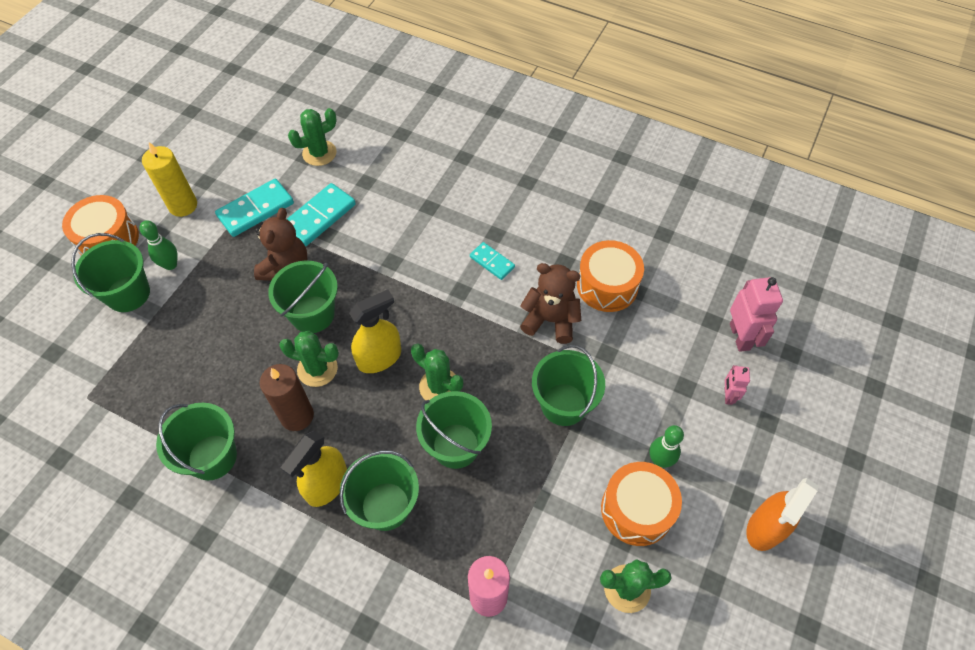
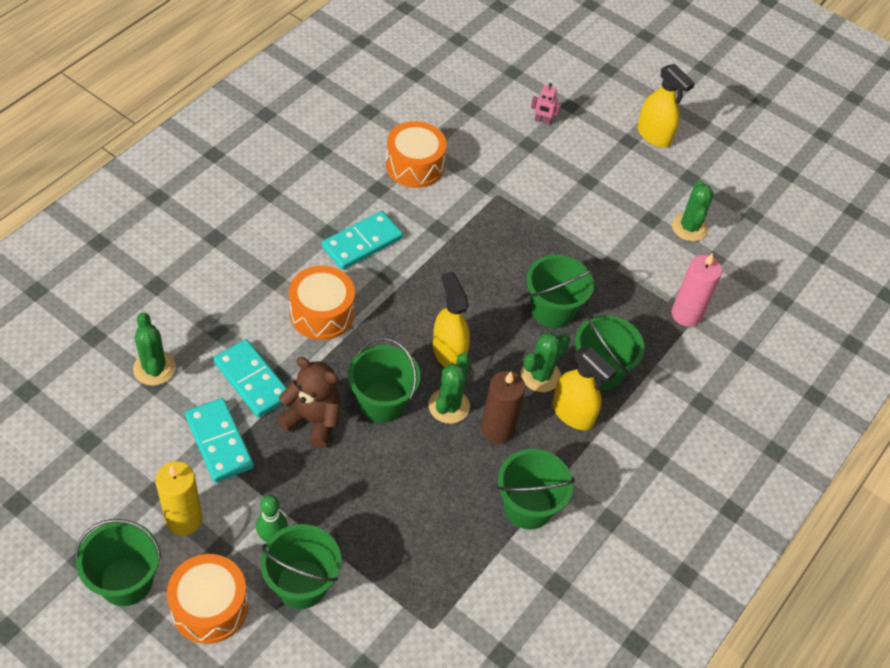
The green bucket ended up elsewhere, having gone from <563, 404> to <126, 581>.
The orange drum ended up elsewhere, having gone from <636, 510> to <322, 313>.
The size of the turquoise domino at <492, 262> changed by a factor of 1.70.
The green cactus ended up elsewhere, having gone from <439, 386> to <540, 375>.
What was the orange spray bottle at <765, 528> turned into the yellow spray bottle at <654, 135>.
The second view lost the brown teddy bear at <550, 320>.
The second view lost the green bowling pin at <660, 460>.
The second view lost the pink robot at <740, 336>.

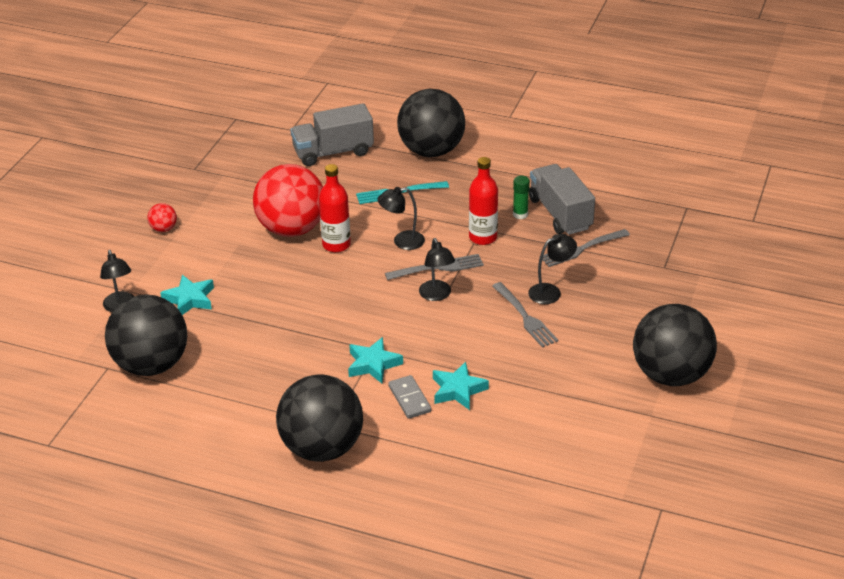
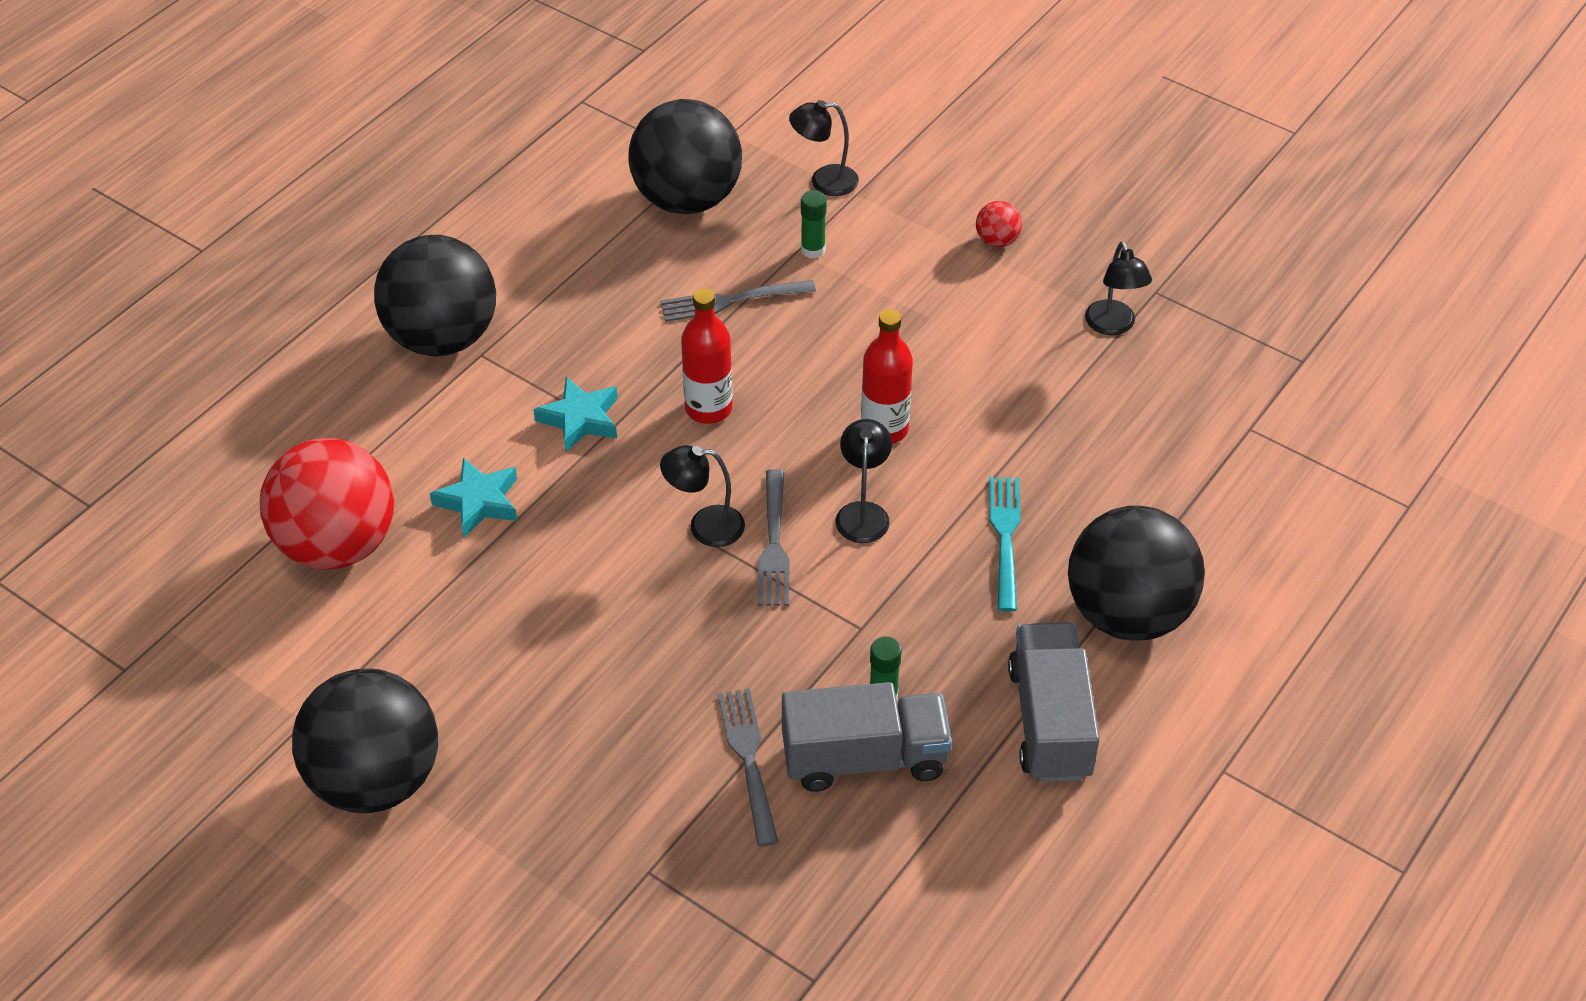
The red ball ended up elsewhere, having gone from <292, 229> to <338, 545>.
The grey fork ended up elsewhere, having gone from <524, 316> to <732, 300>.
The red bottle ended up elsewhere, having gone from <483, 237> to <708, 408>.
Where the turquoise star stood at <190, 299>, the green glue stick came to stand at <813, 250>.
The grey truck ended up elsewhere, having gone from <333, 152> to <1050, 722>.
The black lamp ended up elsewhere, having gone from <551, 292> to <1113, 326>.
The second view lost the grey domino at <409, 399>.

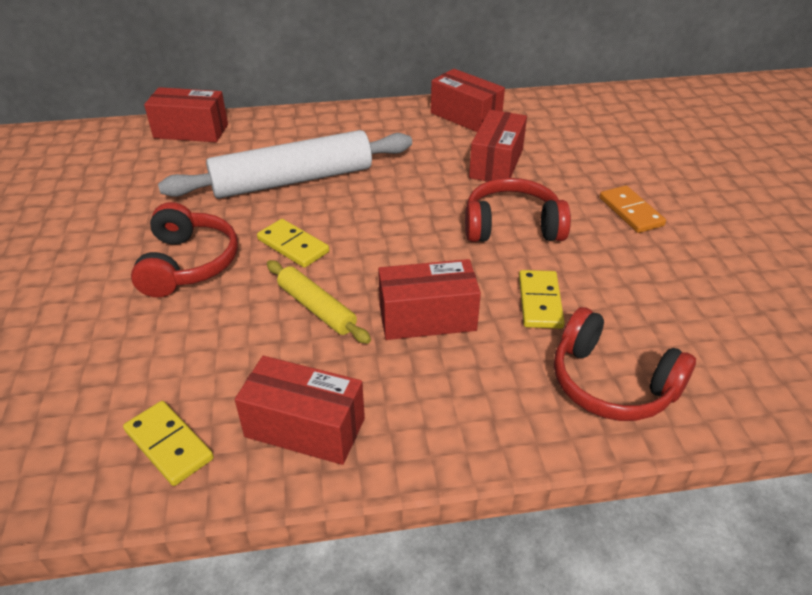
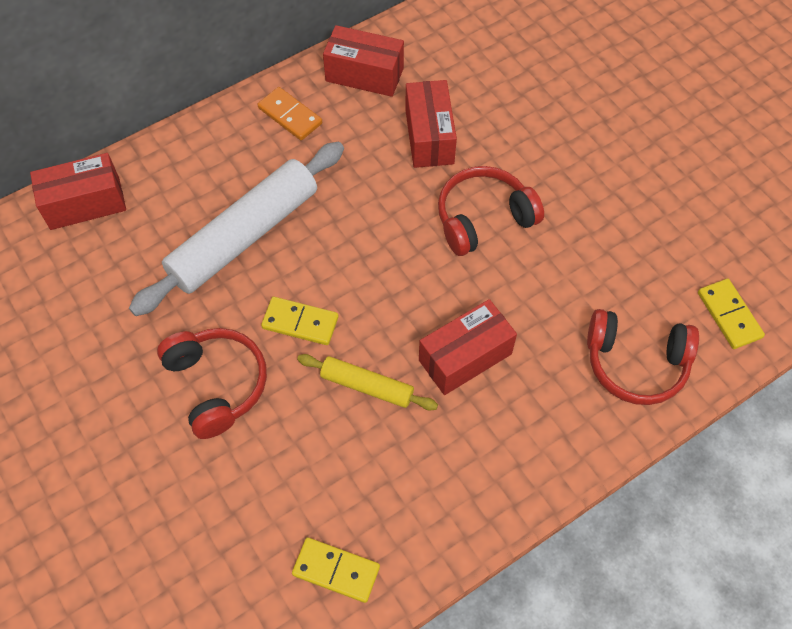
The orange domino ended up elsewhere, having gone from <631, 212> to <290, 115>.
The yellow domino ended up elsewhere, having gone from <539, 301> to <729, 315>.
The second view lost the red box at <305, 427>.

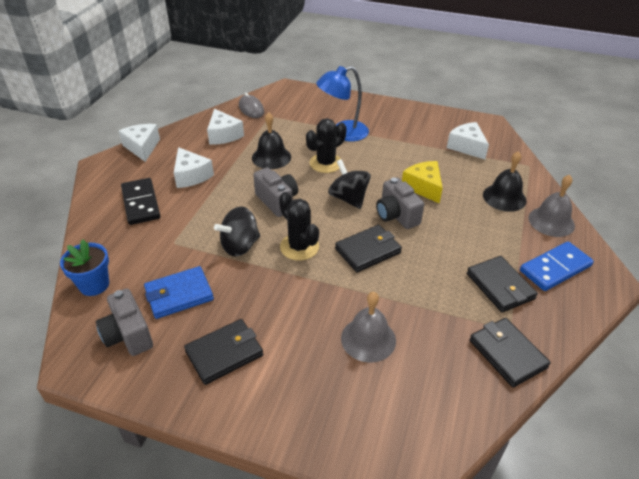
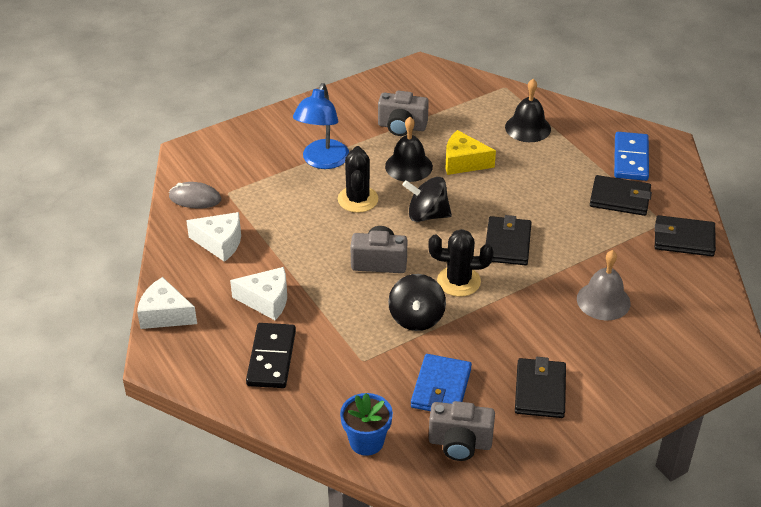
The black domino at <140, 203> ended up facing another way, 75 degrees clockwise from before.
The grey camera ended up elsewhere, having gone from <396, 215> to <402, 127>.
The black bell ended up elsewhere, having gone from <271, 157> to <408, 166>.
The second view lost the white cheese at <466, 147>.
The second view lost the grey bell at <551, 221>.

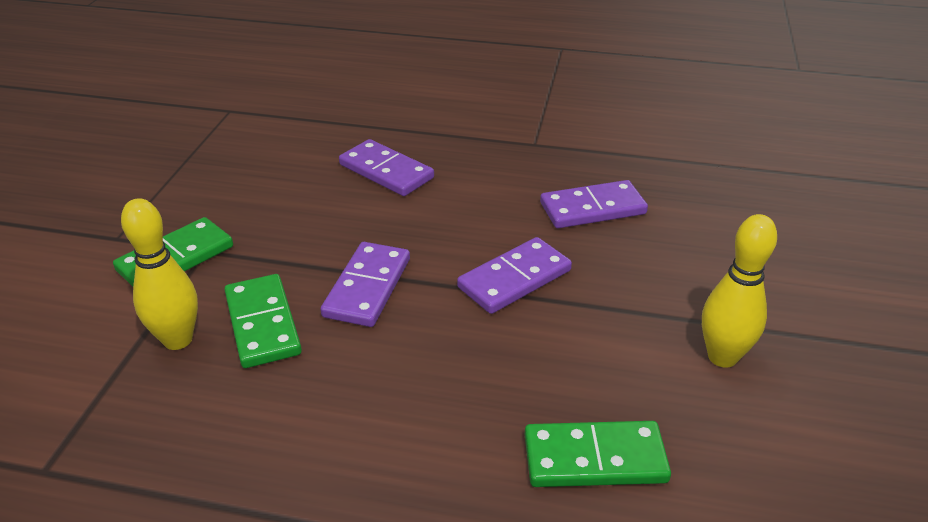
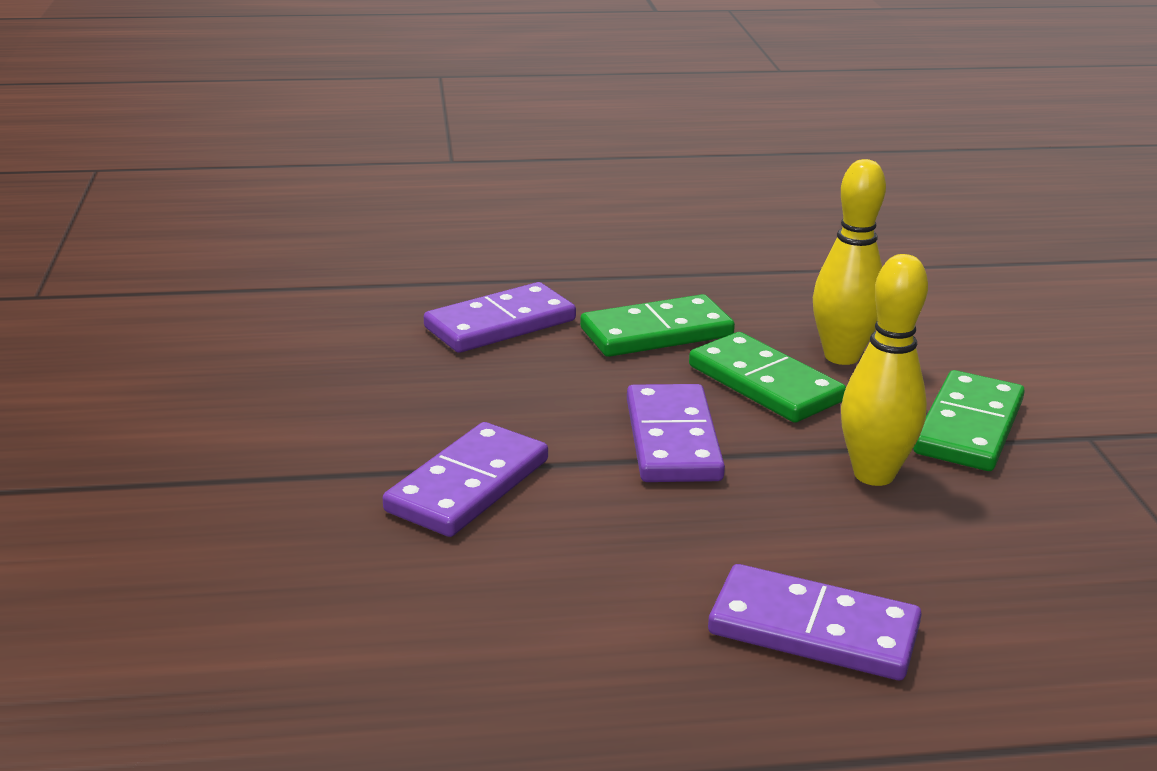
The purple domino ended up elsewhere, having gone from <592, 208> to <500, 324>.
The green domino ended up elsewhere, having gone from <594, 458> to <656, 333>.
The yellow bowling pin ended up elsewhere, having gone from <722, 357> to <874, 475>.

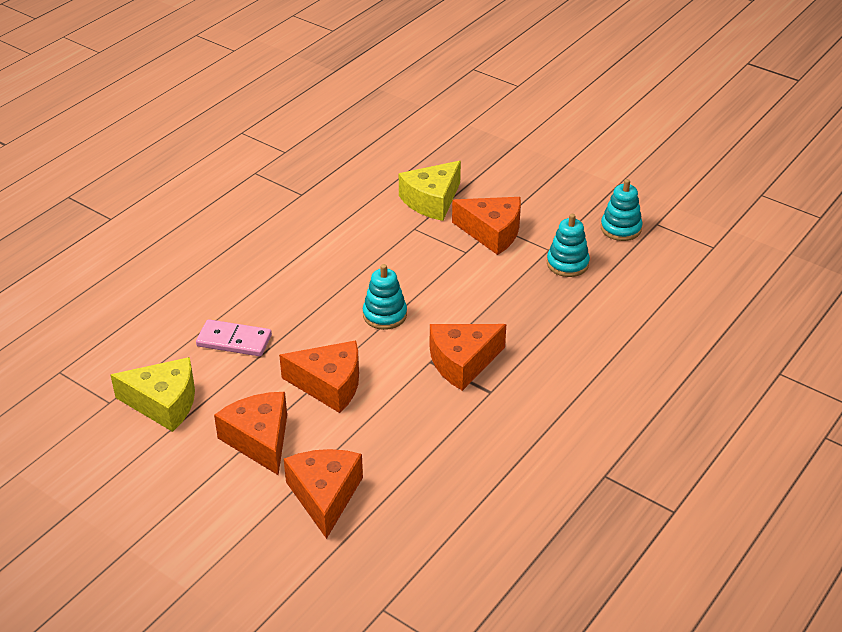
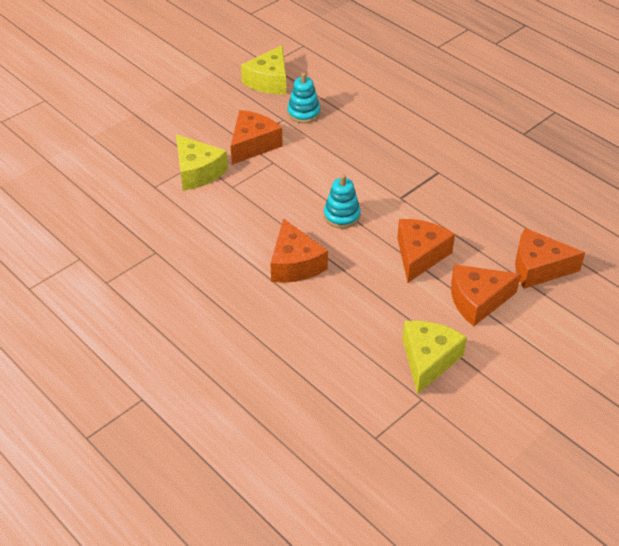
Where the turquoise stacking toy stood at <620, 228>, the yellow cheese came to stand at <269, 81>.
The orange cheese ended up elsewhere, having gone from <462, 362> to <295, 264>.
The second view lost the pink domino at <234, 341>.

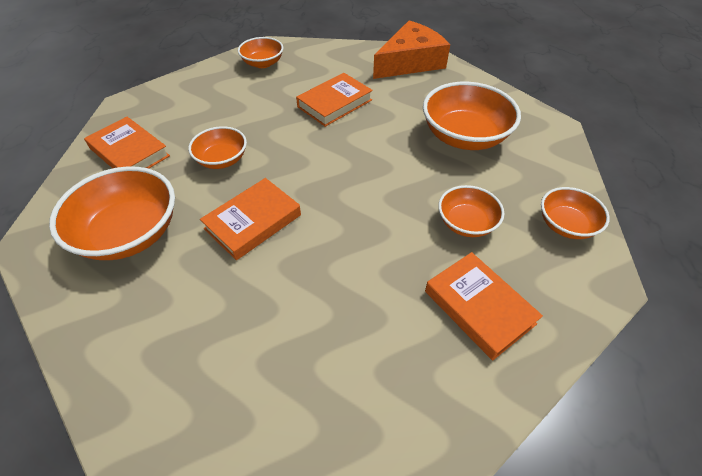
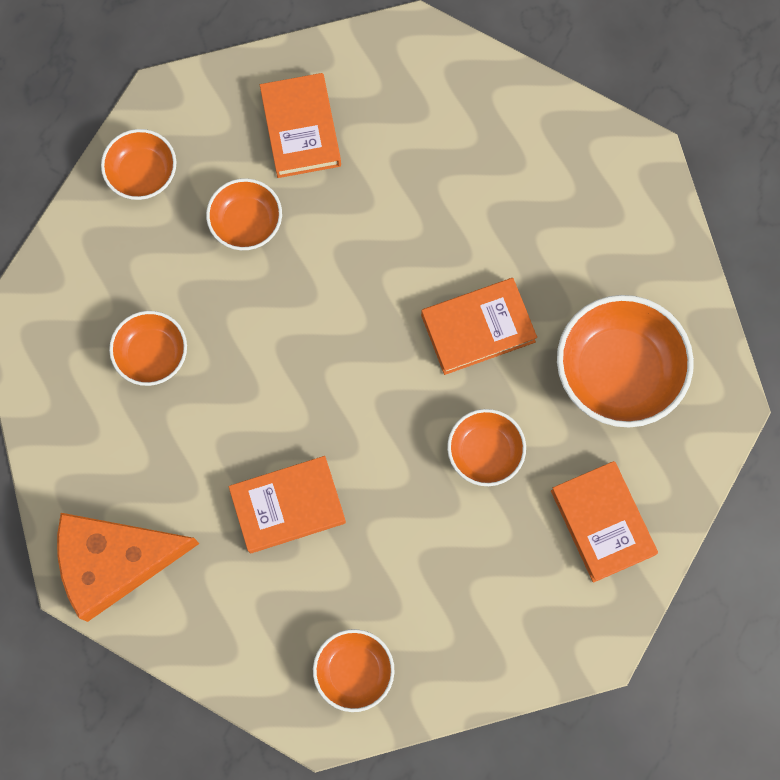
The size of the orange bowl at <464, 136> changed by a factor of 0.58.

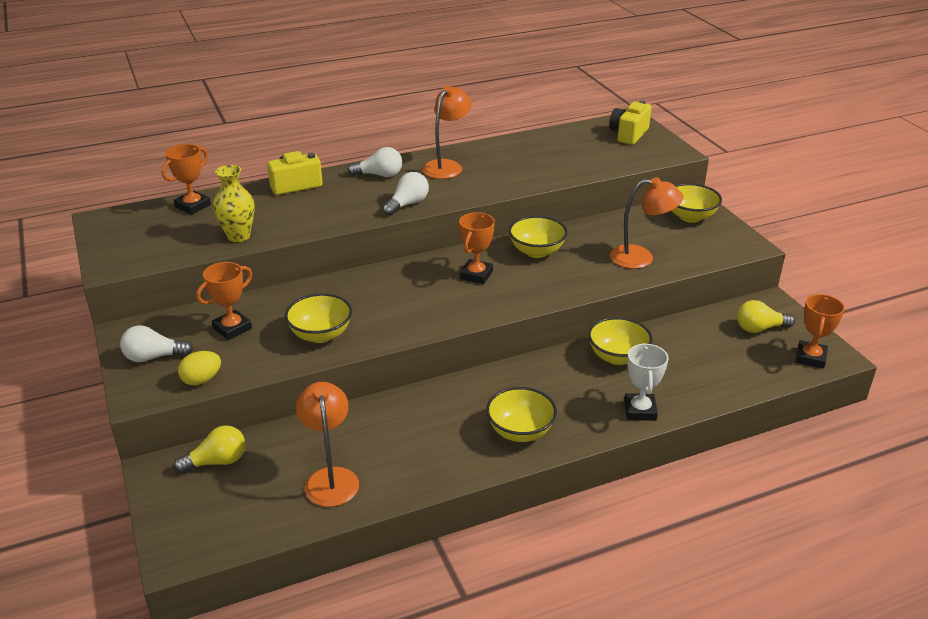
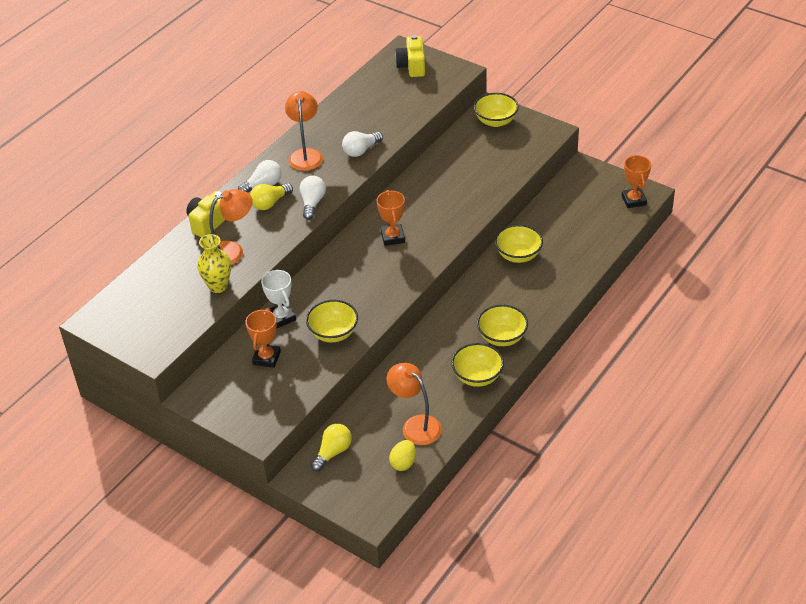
The orange lamp ended up elsewhere, having gone from <641, 258> to <232, 251>.
The yellow light bulb ended up elsewhere, having gone from <759, 328> to <270, 203>.
The white trophy ended up elsewhere, having gone from <640, 410> to <281, 317>.
The white light bulb ended up elsewhere, having gone from <153, 357> to <361, 150>.
The yellow egg ended up elsewhere, having gone from <202, 380> to <403, 463>.
The yellow bowl ended up elsewhere, having gone from <536, 251> to <477, 376>.
The second view lost the orange trophy at <193, 206>.

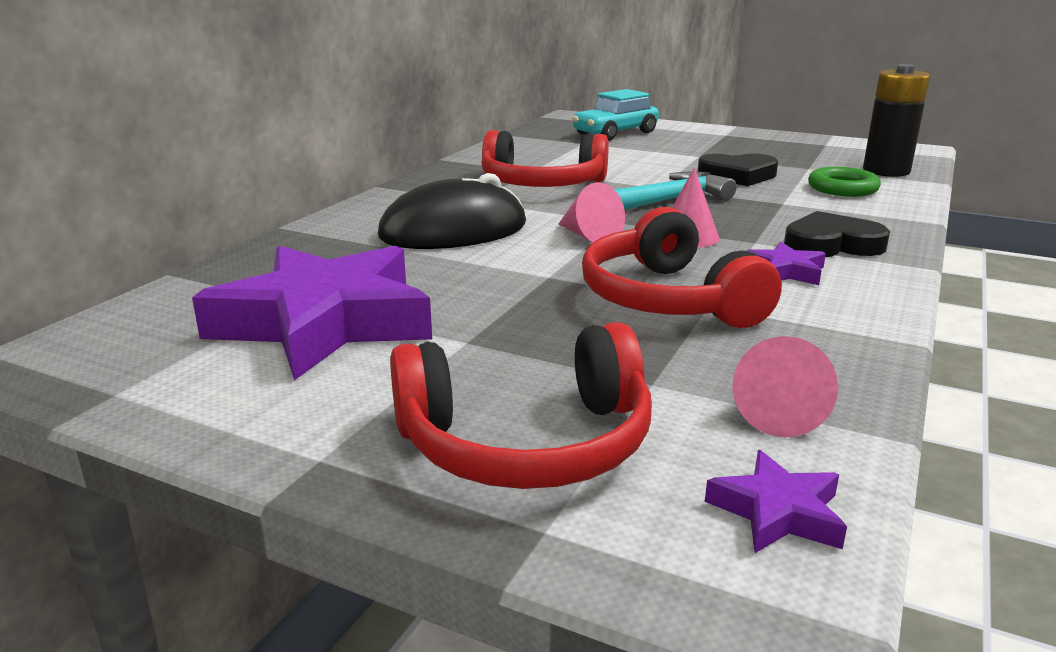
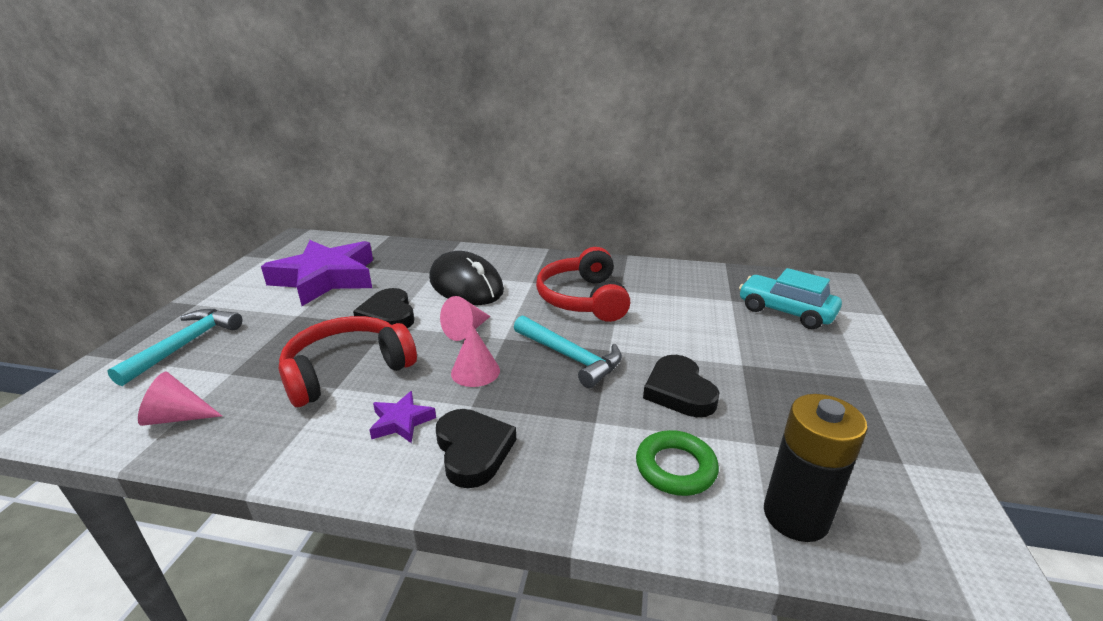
Where the red headphones stood at <527, 442>, the turquoise hammer came to stand at <185, 345>.
The second view gained the black heart at <388, 315>.
The second view lost the purple star at <777, 512>.

